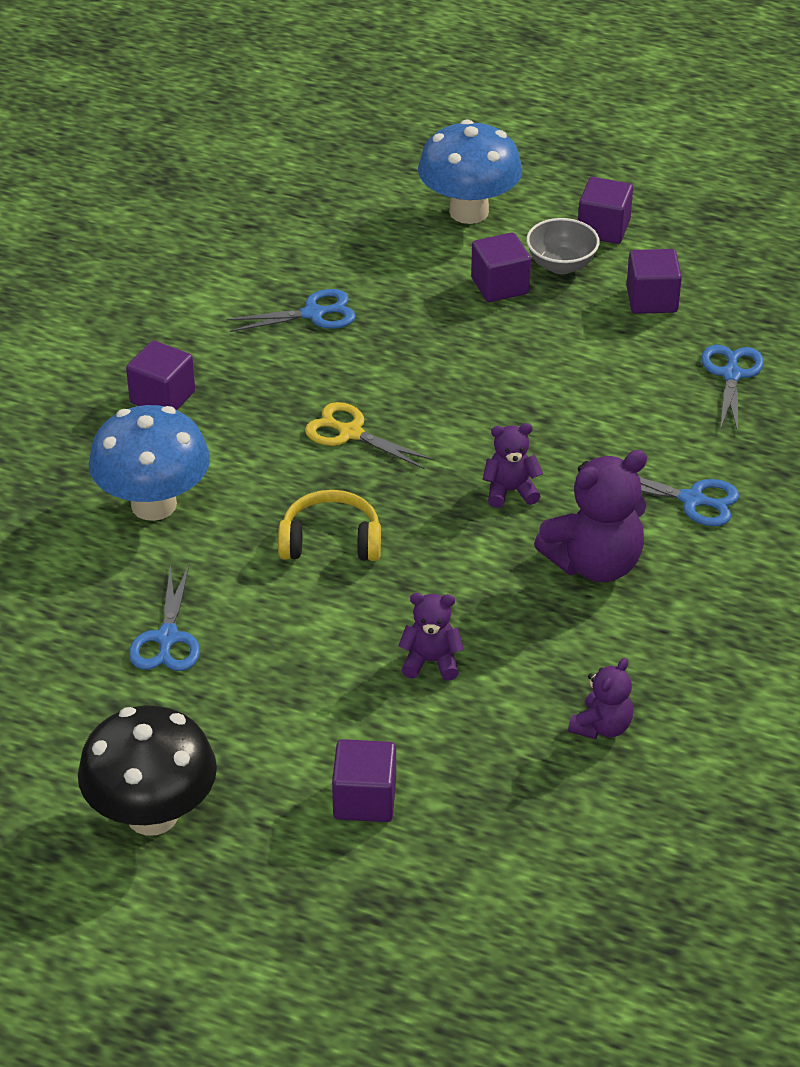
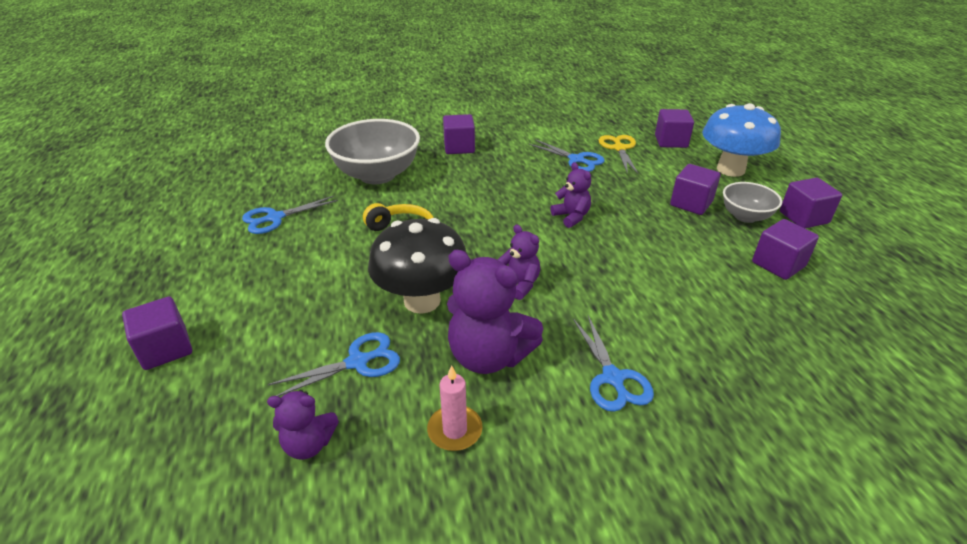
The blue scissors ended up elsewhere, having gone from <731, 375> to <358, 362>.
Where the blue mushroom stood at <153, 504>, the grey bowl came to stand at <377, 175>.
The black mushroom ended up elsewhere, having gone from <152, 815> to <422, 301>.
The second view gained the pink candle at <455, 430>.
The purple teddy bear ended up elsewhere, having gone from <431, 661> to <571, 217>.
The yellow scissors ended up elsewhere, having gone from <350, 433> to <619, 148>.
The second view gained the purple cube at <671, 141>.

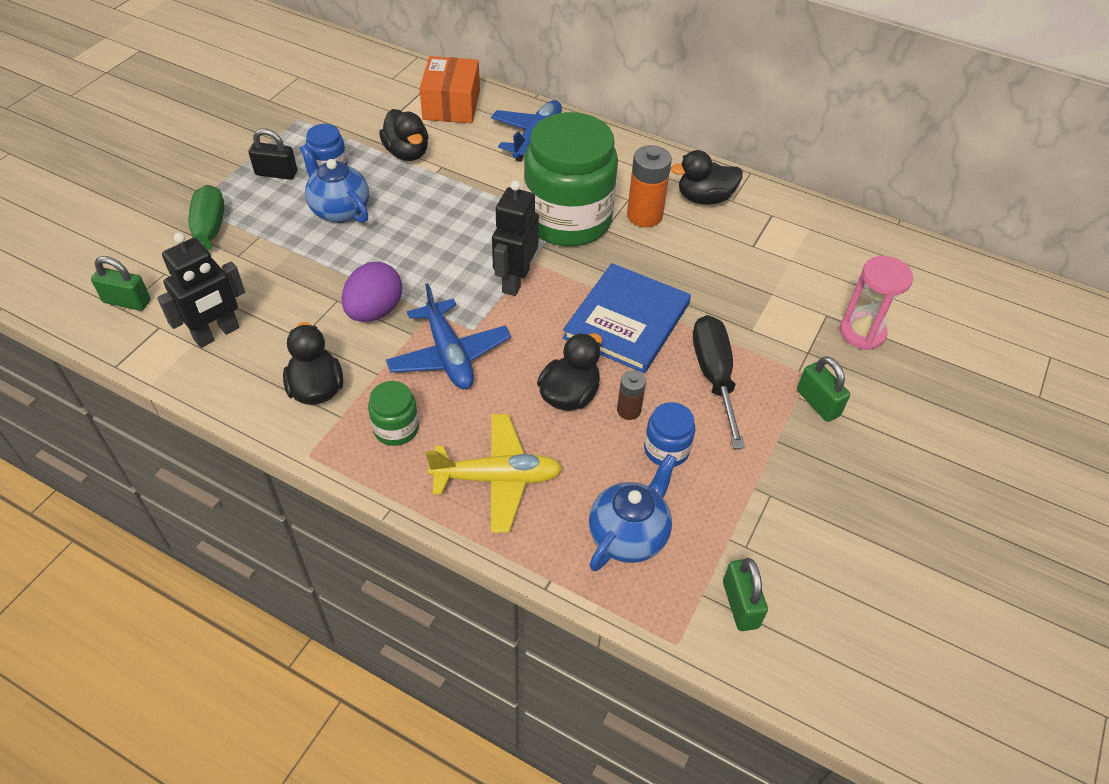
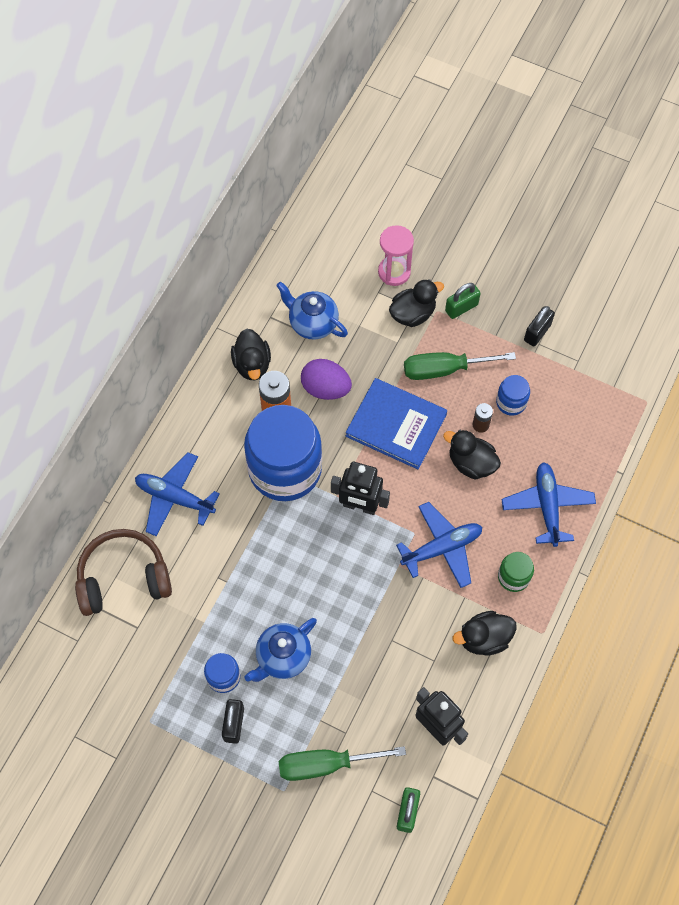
Where the orange box stood at <451, 105>, the brown headphones came to stand at <123, 578>.
What was the green jar at <568, 220> turned into the blue jar at <285, 469>.
The blue teapot ended up elsewhere, having gone from <628, 535> to <312, 323>.
The purple egg ended up elsewhere, having gone from <374, 311> to <326, 388>.
The black duck ended up elsewhere, having gone from <407, 153> to <413, 314>.
What was the black screwdriver at <714, 376> turned into the green screwdriver at <444, 369>.
What was the yellow plane at <497, 478> turned into the blue plane at <547, 506>.
The second view gained the black padlock at <537, 332>.
The second view lost the green padlock at <740, 604>.

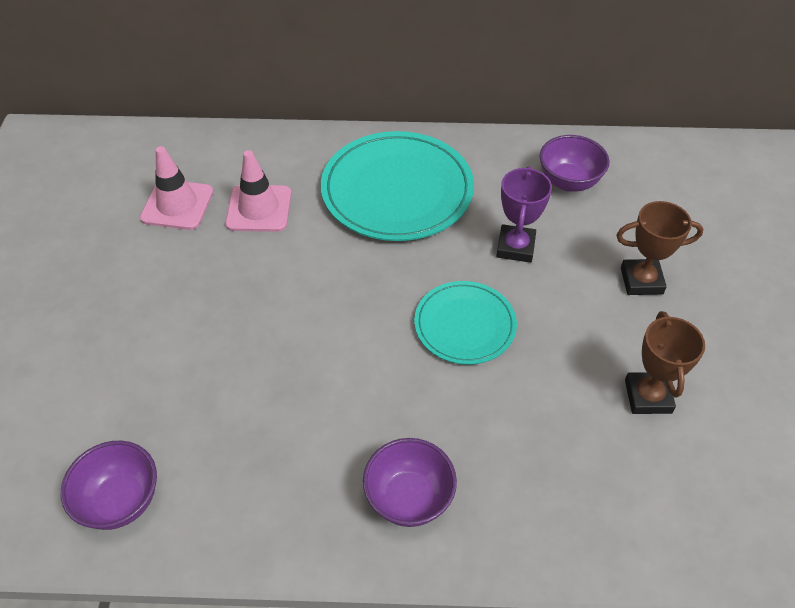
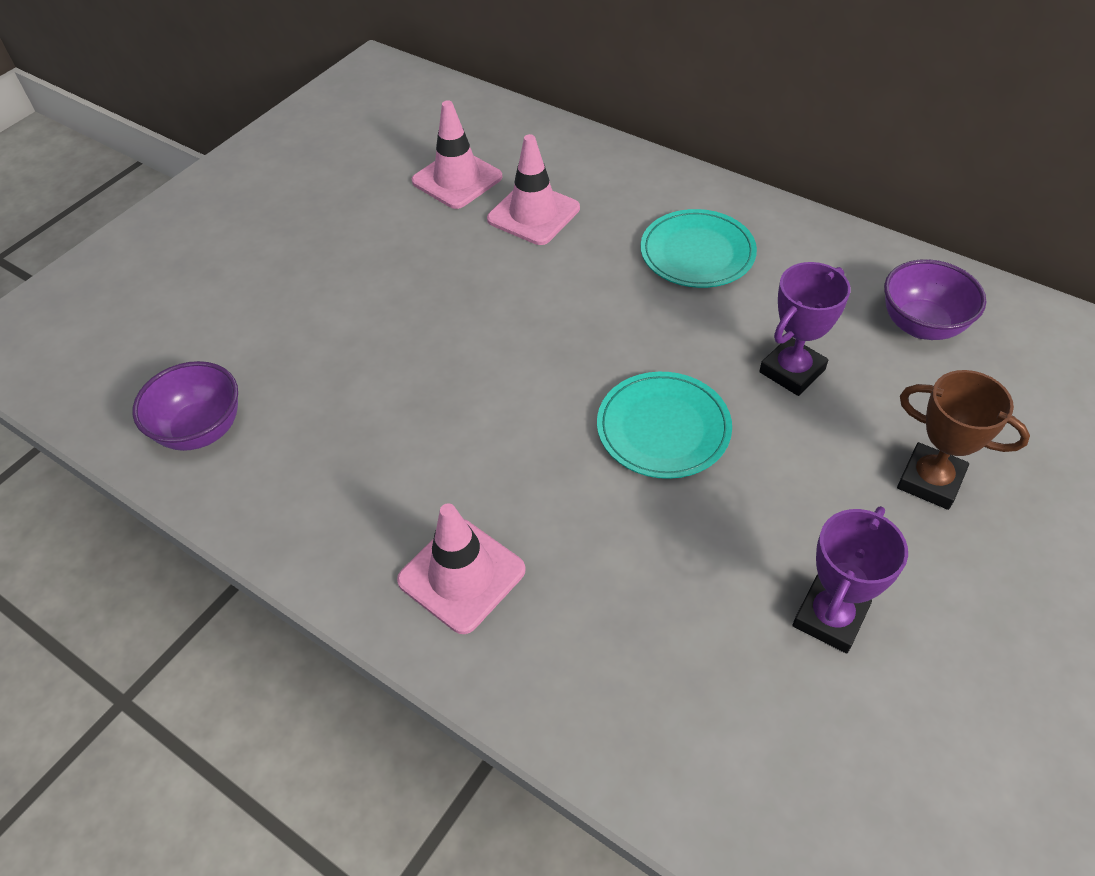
Where the purple bowl stood at <409, 498>, the pink traffic cone came to stand at <461, 575>.
The size of the turquoise plate at <397, 190> changed by a factor of 0.59.
What was the brown trophy at <648, 396> turned into the purple trophy at <830, 617>.

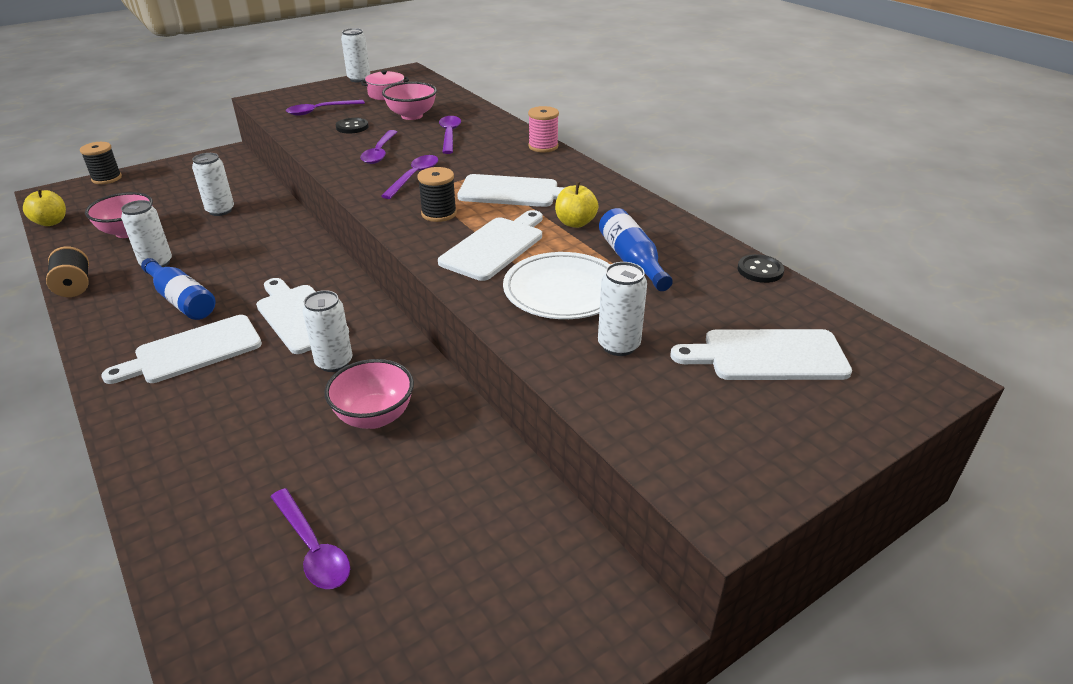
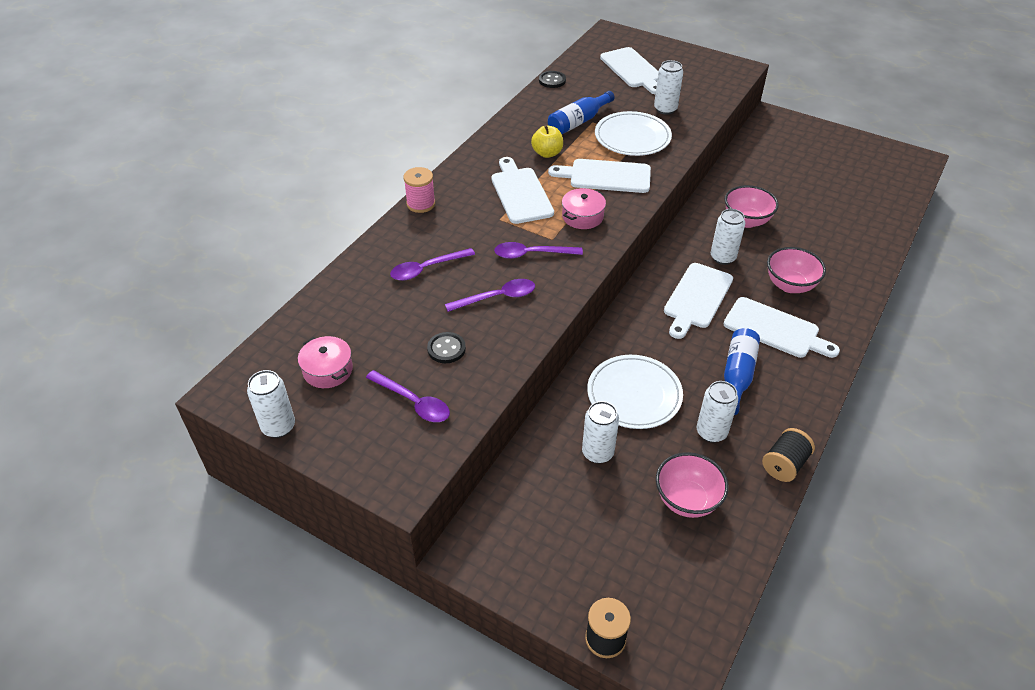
Where the black spool stood at <439, 214>, the pink pot came to stand at <582, 216>.
The second view gained the white plate at <634, 394>.
The pink bowl ended up elsewhere, having gone from <412, 116> to <790, 285>.
The second view lost the yellow apple at <51, 222>.
The second view lost the purple spoon at <313, 548>.

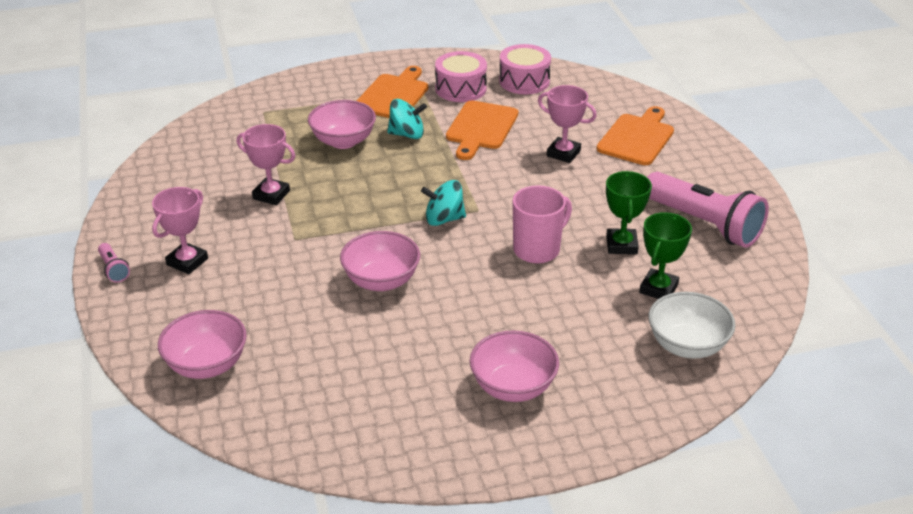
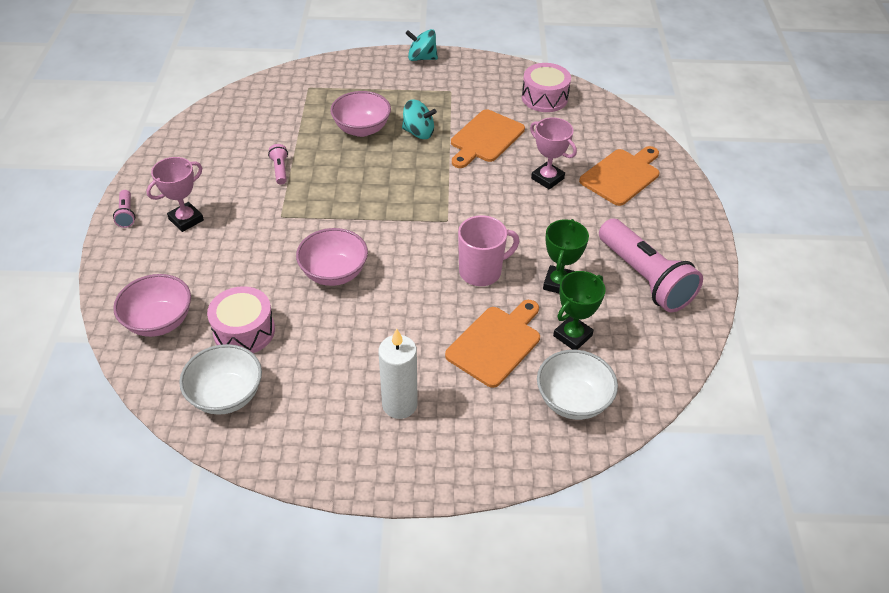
The second view gained the white bowl at <226, 395>.
The pink drum ended up elsewhere, having gone from <460, 89> to <244, 331>.
Where the pink trophy stood at <271, 195>, the pink flashlight came to stand at <280, 170>.
Where the pink bowl stood at <513, 387>, the white candle came to stand at <399, 404>.
The turquoise spinning top ended up elsewhere, having gone from <444, 219> to <422, 58>.
The orange cutting board ended up elsewhere, having gone from <393, 95> to <496, 343>.

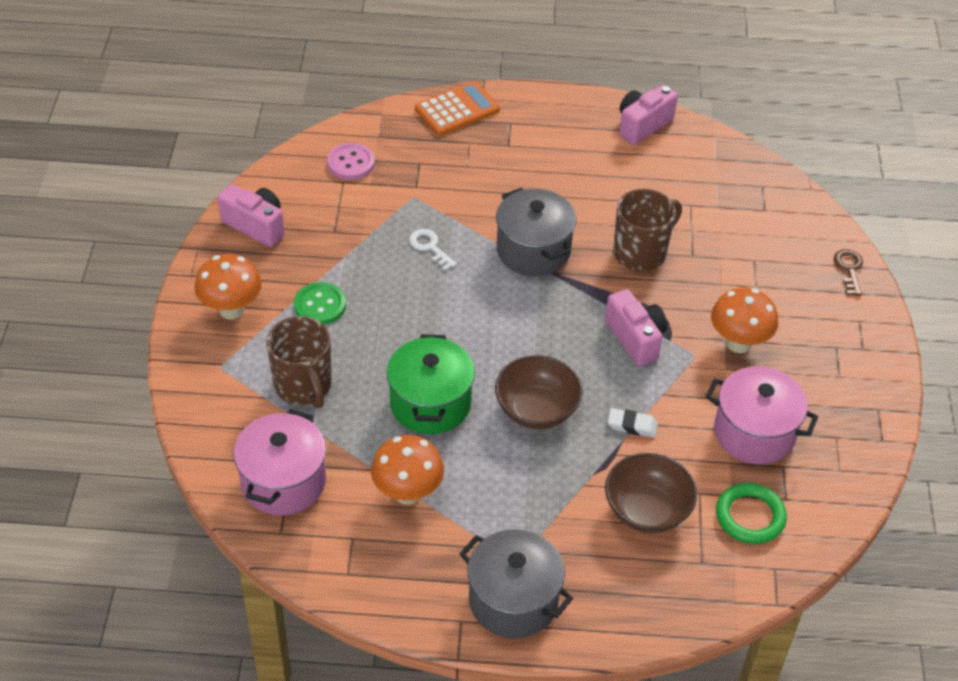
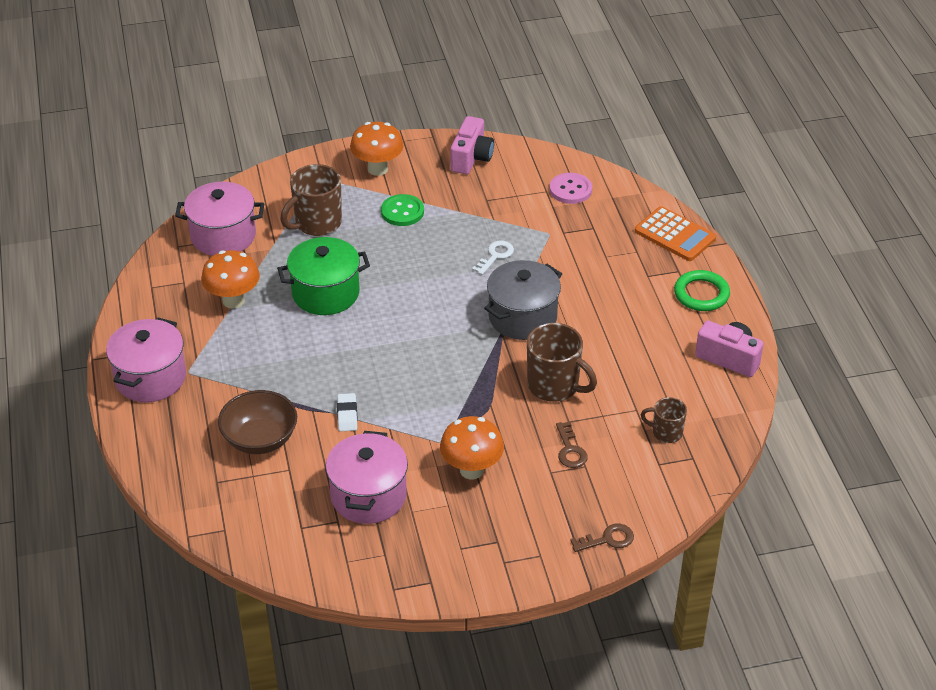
What was the grey pot at <513, 600> turned into the pink pot at <150, 378>.
The second view gained the brown key at <570, 450>.
The second view gained the brown mug at <666, 433>.
The green ring ended up elsewhere, having gone from <750, 516> to <701, 294>.
The second view lost the brown bowl at <536, 410>.
The second view lost the pink camera at <635, 338>.

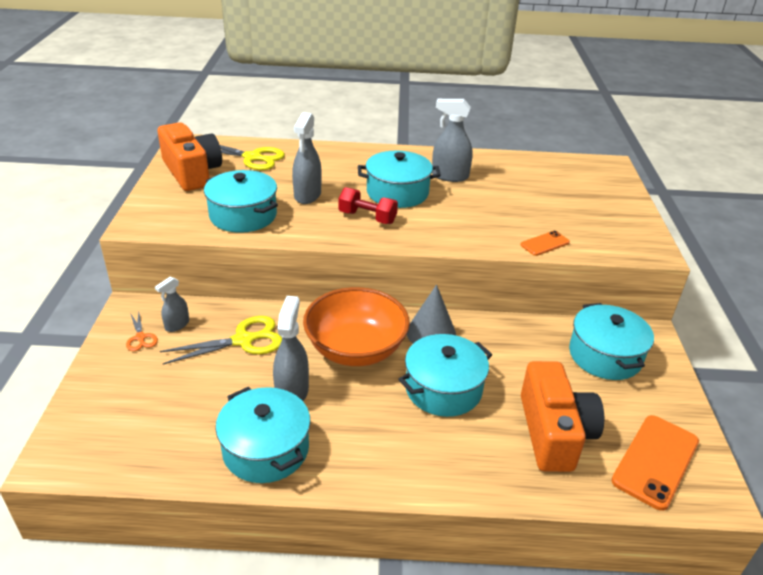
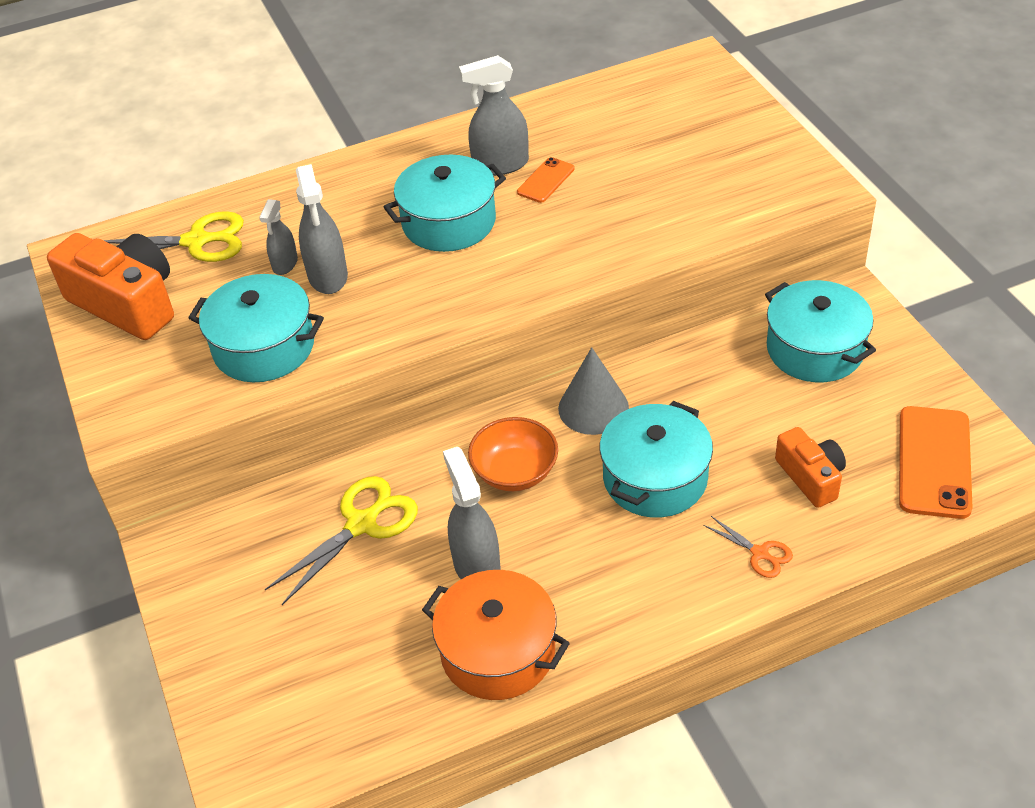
The grey spray bottle ended up elsewhere, having gone from <177, 325> to <285, 264>.
What was the turquoise pot at <266, 449> turned into the orange pot at <498, 651>.
The size of the orange bowl at <356, 349> changed by a factor of 0.61.
The orange phone ended up elsewhere, having gone from <544, 243> to <546, 180>.
The orange scissors ended up elsewhere, having gone from <140, 337> to <760, 553>.
The size of the orange camera at <554, 432> changed by a factor of 0.58.
The second view lost the red dumbbell at <367, 217>.

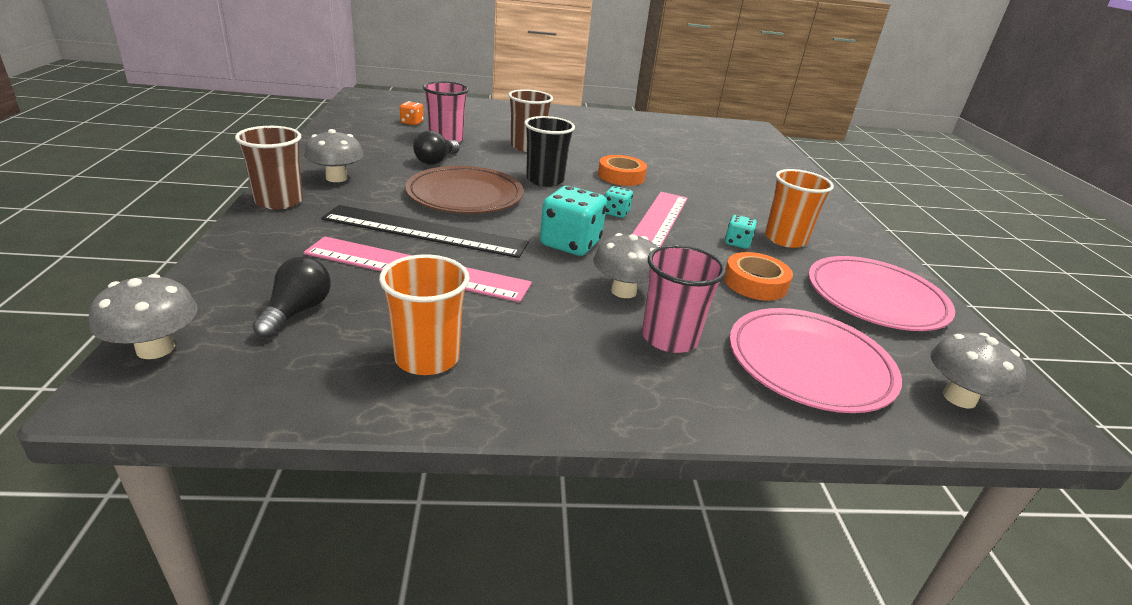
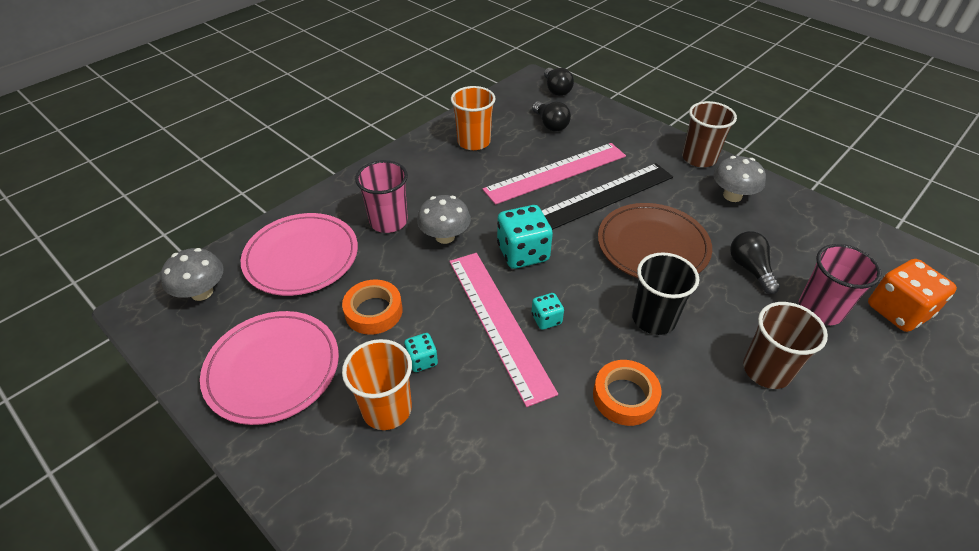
Where the grey mushroom stood at <155, 348>, the black light bulb came to stand at <556, 90>.
The size of the orange dice at <412, 122> changed by a factor of 1.92.

